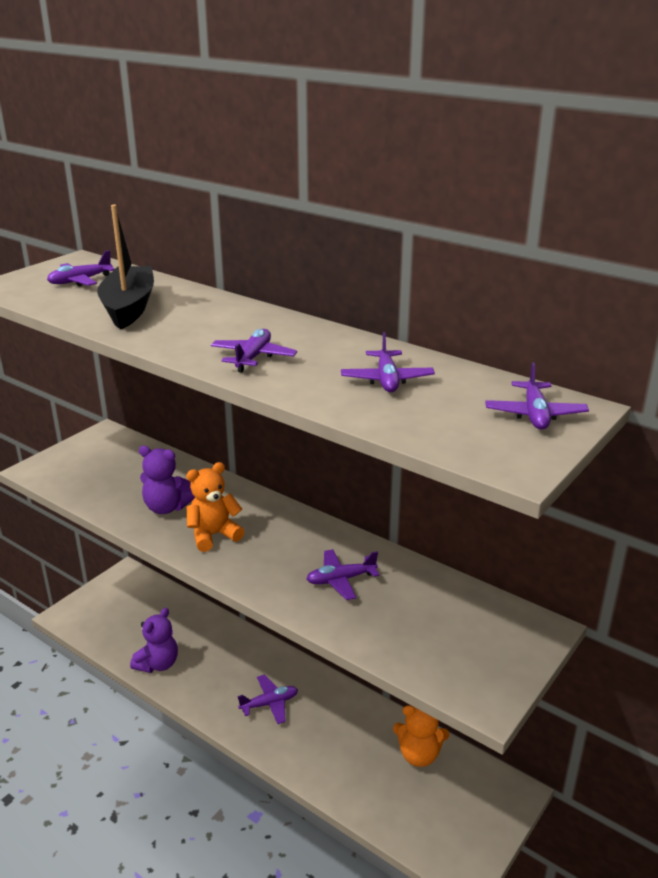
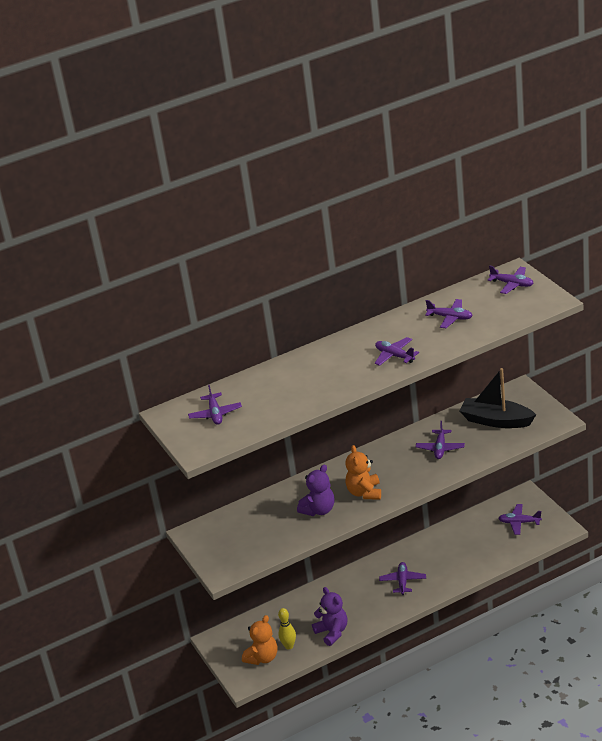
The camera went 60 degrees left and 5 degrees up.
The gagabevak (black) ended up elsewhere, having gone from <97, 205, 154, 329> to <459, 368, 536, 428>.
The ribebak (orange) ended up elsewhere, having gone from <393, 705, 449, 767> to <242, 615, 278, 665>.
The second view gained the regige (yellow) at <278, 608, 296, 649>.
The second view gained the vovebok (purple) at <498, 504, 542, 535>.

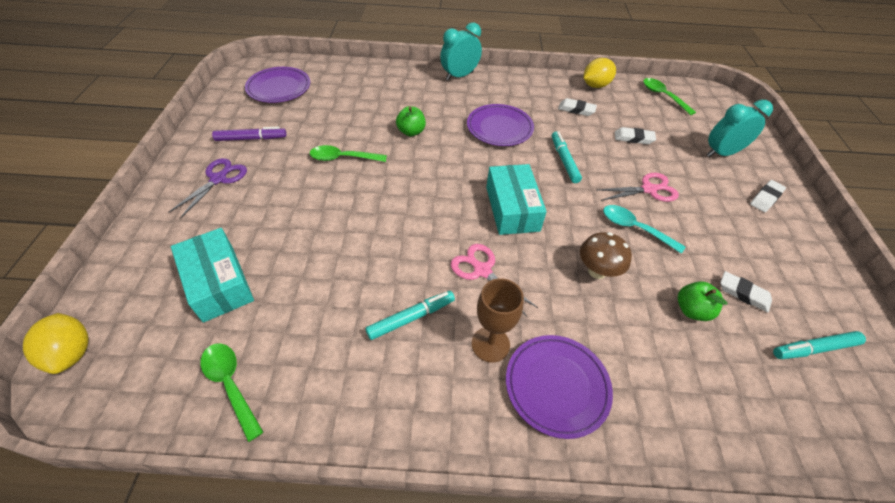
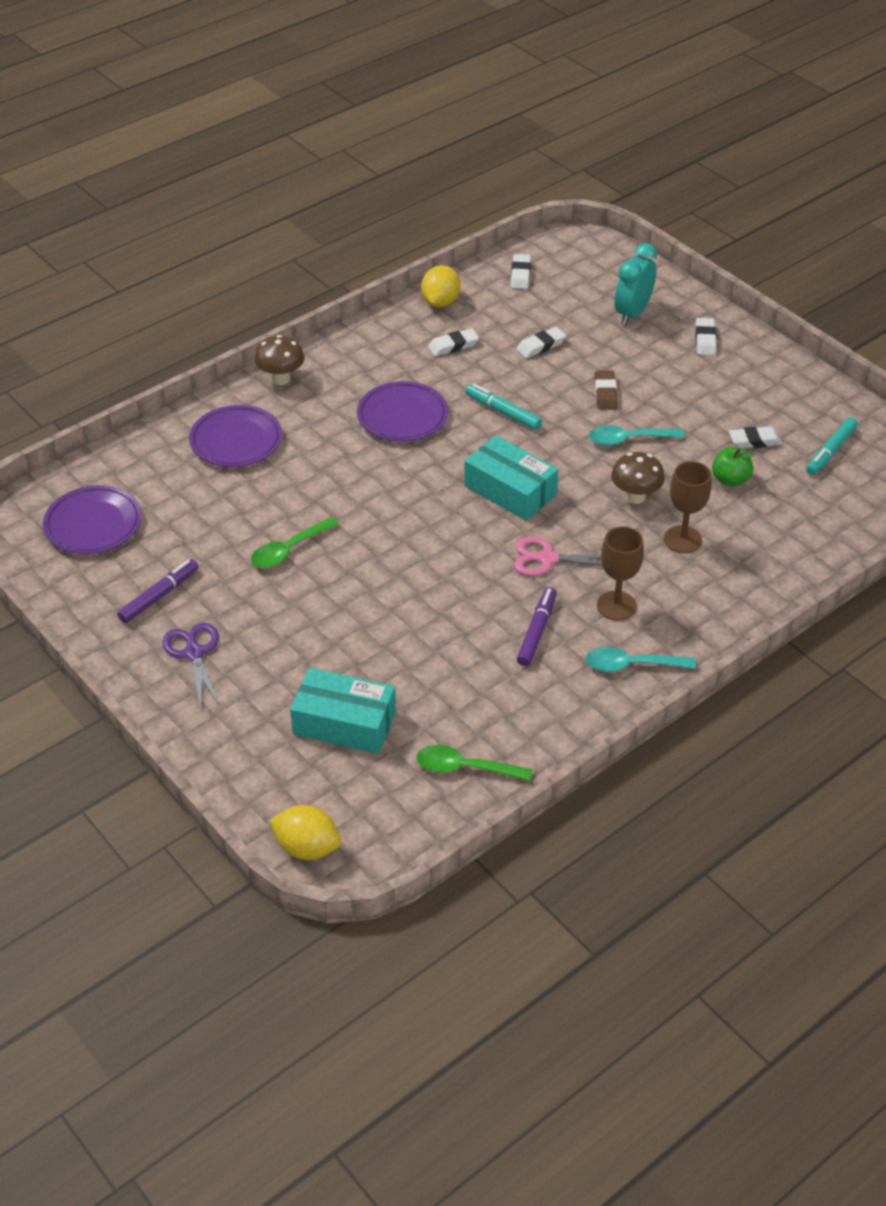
The camera went 40 degrees left and 5 degrees down.
What was the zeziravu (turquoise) at <366, 291, 455, 340> turned into the zeziravu (purple) at <517, 587, 557, 666>.
The second view lost the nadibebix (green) at <396, 106, 426, 136>.
Where the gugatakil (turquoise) stood at <440, 22, 482, 81>, the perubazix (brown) came to stand at <255, 335, 305, 385>.
The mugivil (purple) ended up elsewhere, having gone from <506, 335, 613, 439> to <189, 405, 282, 467>.
Where the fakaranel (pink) stood at <597, 173, 679, 202>, the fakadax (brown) came to stand at <595, 370, 617, 410>.
Where the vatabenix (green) stood at <643, 78, 696, 115>, the fakadax (white) came to stand at <510, 254, 531, 289>.
The second view gained the vatabenix (turquoise) at <586, 647, 696, 672>.
The second view gained the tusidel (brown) at <664, 461, 712, 553>.

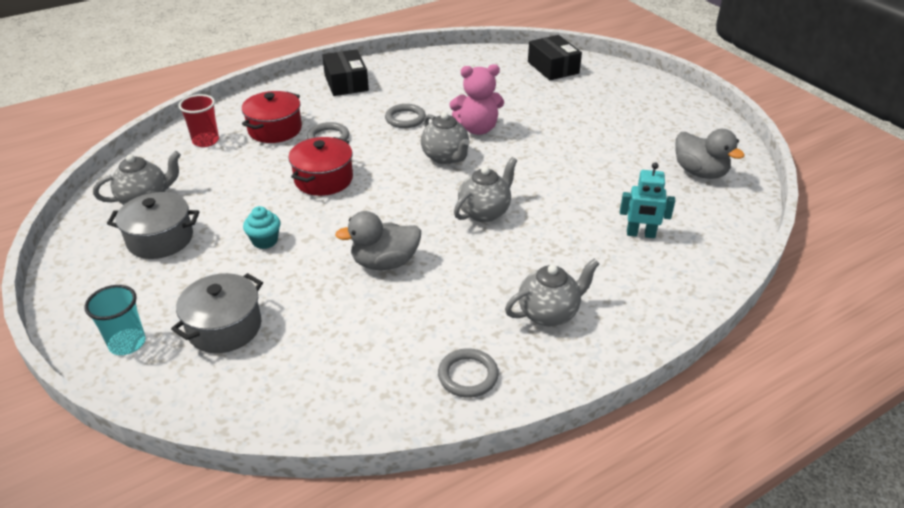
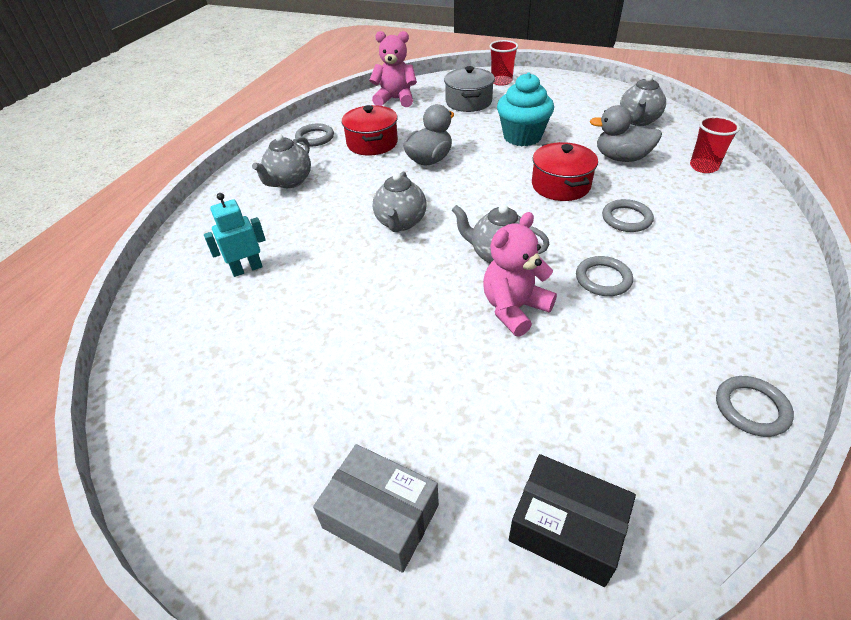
The camera went 145 degrees right and 5 degrees up.
What was the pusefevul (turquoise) at <84, 285, 146, 355> turned into the pusefevul (red) at <489, 40, 518, 86>.
The second view lost the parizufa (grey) at <107, 192, 199, 259>.
The parizufa (red) ended up elsewhere, having gone from <242, 91, 302, 143> to <342, 105, 398, 156>.
The size of the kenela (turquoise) at <243, 206, 281, 249> changed by a factor of 1.88.
The second view lost the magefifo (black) at <322, 49, 369, 96>.
The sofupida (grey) ended up elsewhere, having gone from <675, 129, 745, 179> to <589, 105, 662, 162>.
The second view gained the magefifo (grey) at <313, 444, 439, 573>.
The second view gained the ribebak (pink) at <369, 31, 417, 107>.
The second view gained the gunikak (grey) at <716, 376, 794, 437>.

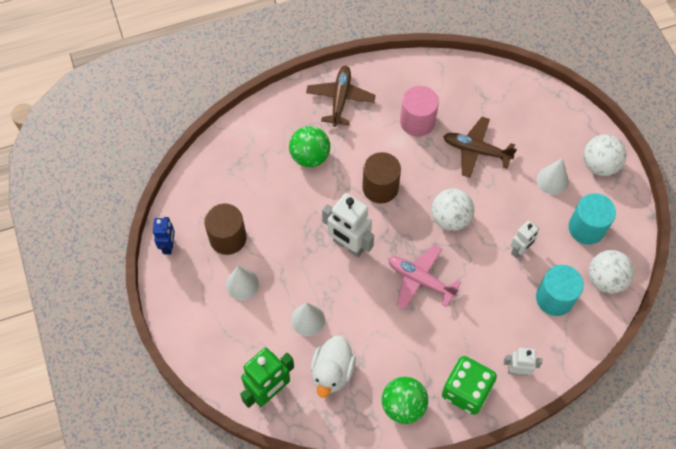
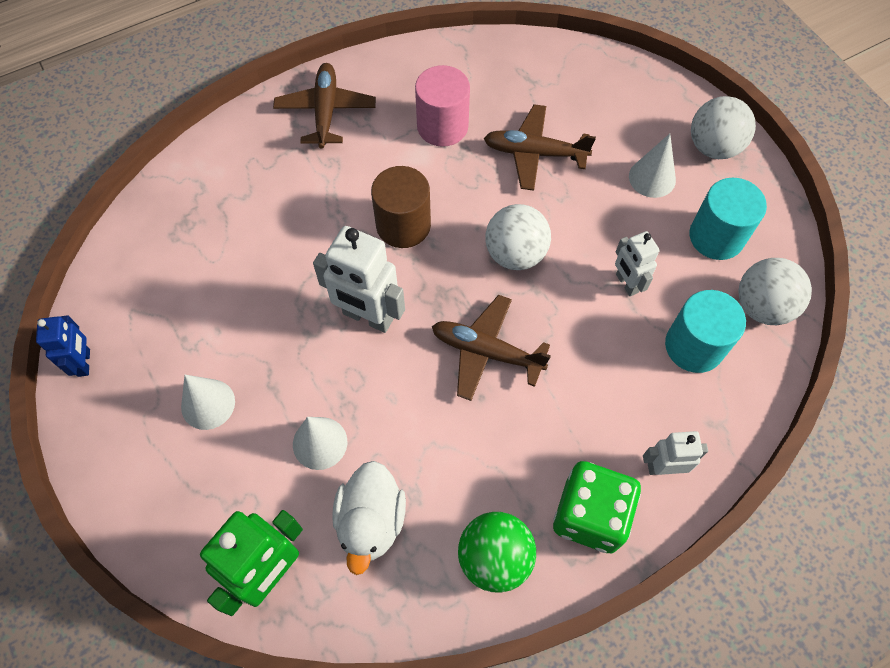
The camera went 10 degrees left and 0 degrees up.
The second view lost the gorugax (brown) at <204, 204, 246, 255>.
The second view lost the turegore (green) at <289, 126, 330, 167>.
What was the vovebok (pink) at <388, 245, 461, 309> turned into the vovebok (brown) at <432, 295, 551, 401>.
The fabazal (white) at <510, 221, 539, 258> ended up facing another way, 120 degrees clockwise from before.

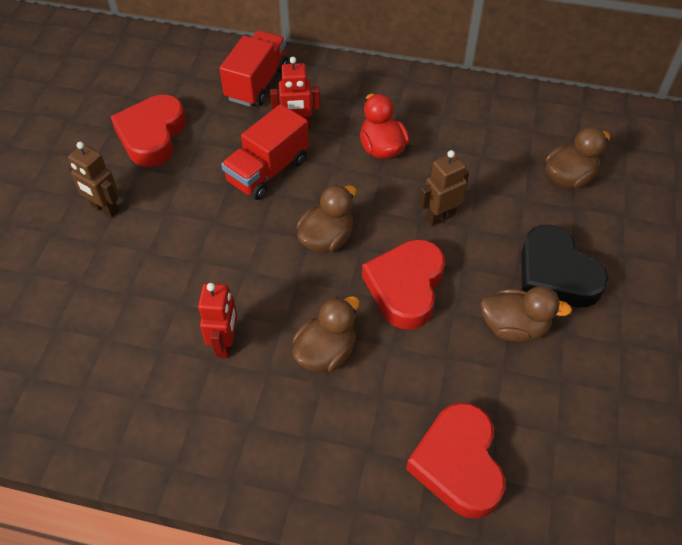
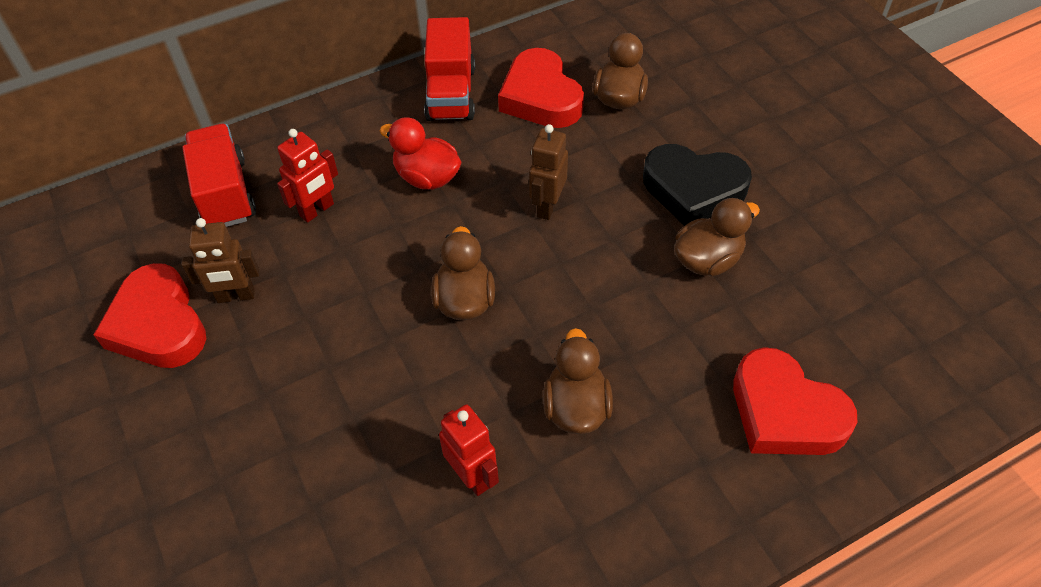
The camera went 40 degrees left and 0 degrees up.
The fabazal (brown) ended up elsewhere, having gone from <68, 142, 119, 218> to <181, 218, 259, 303>.
The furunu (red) ended up elsewhere, having gone from <221, 104, 309, 200> to <424, 17, 475, 121>.
The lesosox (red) ended up elsewhere, having gone from <362, 239, 445, 330> to <498, 48, 584, 128>.

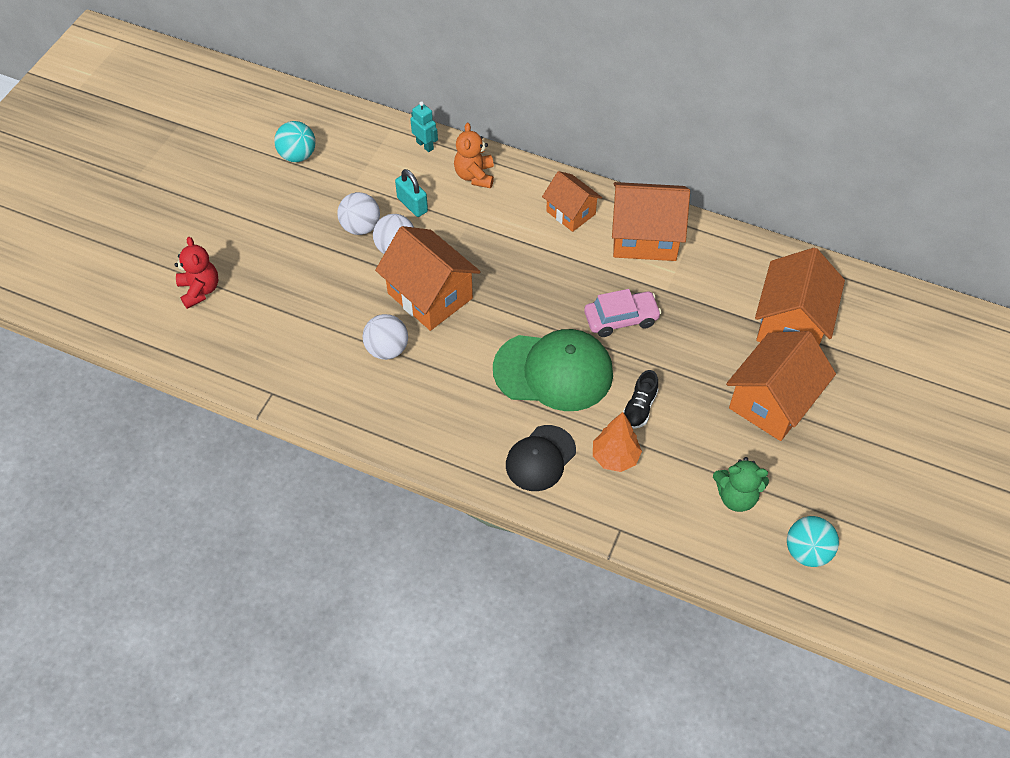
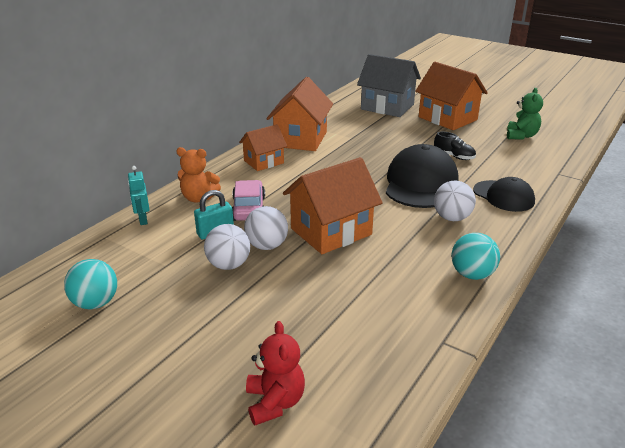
The camera went 80 degrees left and 25 degrees down.
The ribebak (red) at <174, 237, 218, 309> ended up facing another way, 90 degrees clockwise from before.
The turegore (white) ended up elsewhere, having gone from <362, 314, 408, 360> to <434, 181, 476, 221>.
The fabazal (turquoise) at <410, 101, 438, 152> ended up facing another way, 75 degrees counterclockwise from before.
What was the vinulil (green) at <493, 329, 613, 411> turned into the vinulil (black) at <386, 144, 458, 208>.
The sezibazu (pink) ended up elsewhere, having gone from <584, 289, 661, 337> to <232, 180, 265, 221>.
The second view lost the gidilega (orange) at <593, 412, 642, 472>.
What was the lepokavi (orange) at <755, 248, 845, 345> turned into the lepokavi (grey) at <357, 54, 421, 117>.
The turegore (turquoise) ended up elsewhere, having gone from <787, 516, 839, 567> to <451, 233, 500, 280>.

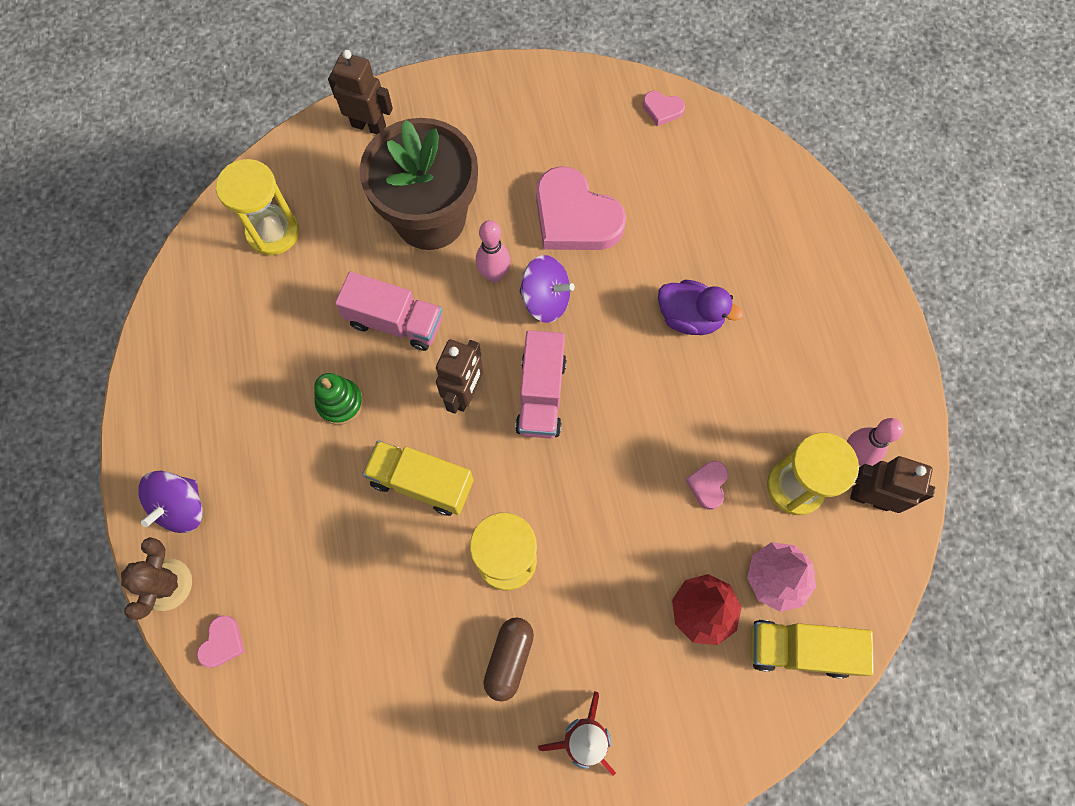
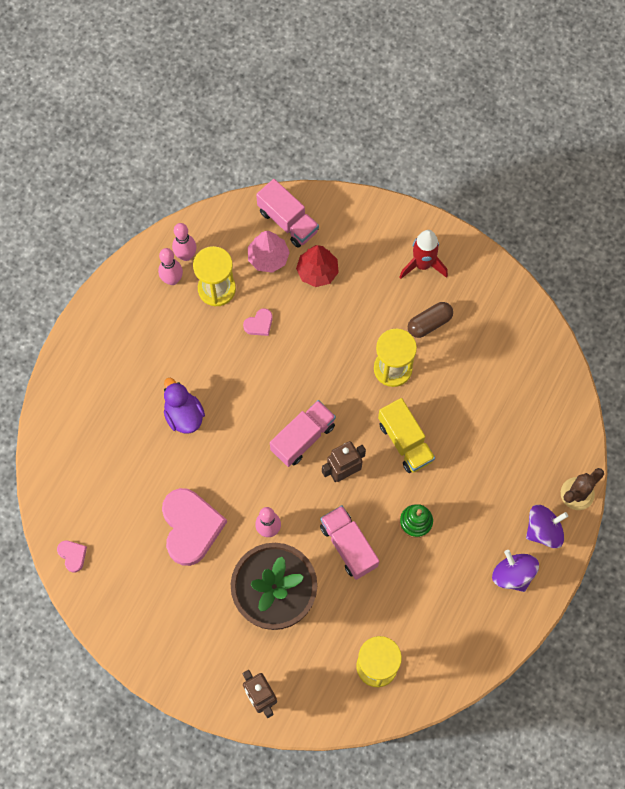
The camera went 140 degrees left and 0 degrees up.
The second view lost the lesosox (pink) at <197, 615, 245, 668>.
The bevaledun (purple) ended up elsewhere, having gone from <520, 255, 575, 323> to <492, 550, 539, 592>.
What was the furunu (yellow) at <751, 620, 874, 679> turned into the furunu (pink) at <256, 179, 319, 248>.
Where the fabazal (brown) stood at <850, 456, 935, 513>, the regige (pink) came to stand at <172, 223, 196, 261>.

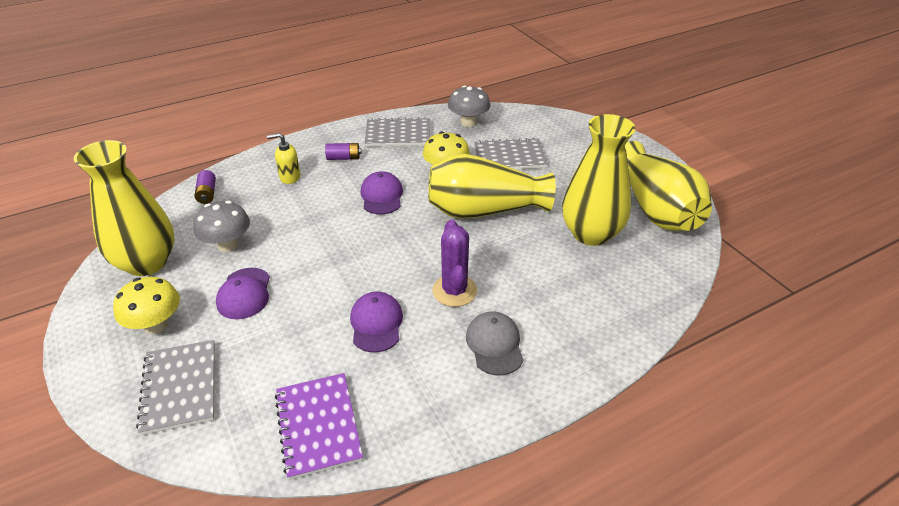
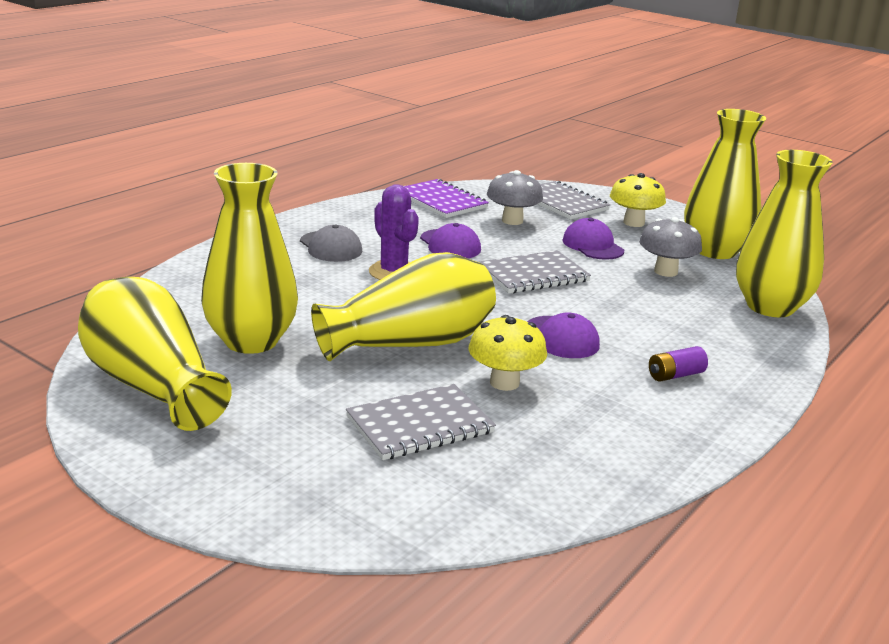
The camera went 155 degrees right and 15 degrees down.
Where the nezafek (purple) stood at <194, 170, 216, 204>, the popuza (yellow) came to stand at <736, 150, 833, 317>.
The second view lost the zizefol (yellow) at <267, 133, 300, 184>.
The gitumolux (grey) ended up elsewhere, having gone from <365, 117, 430, 146> to <479, 250, 591, 293>.
The perubazix (grey) ended up elsewhere, having gone from <448, 86, 490, 127> to <487, 170, 543, 225>.

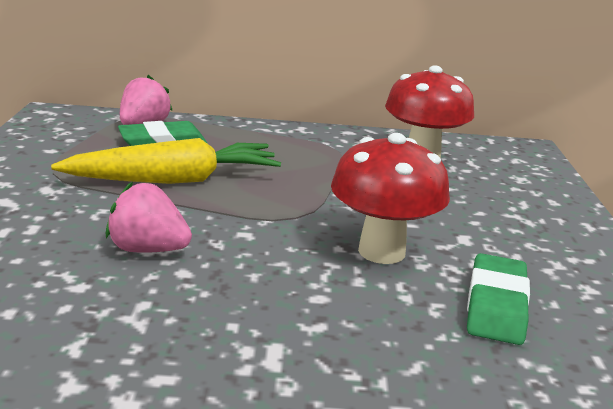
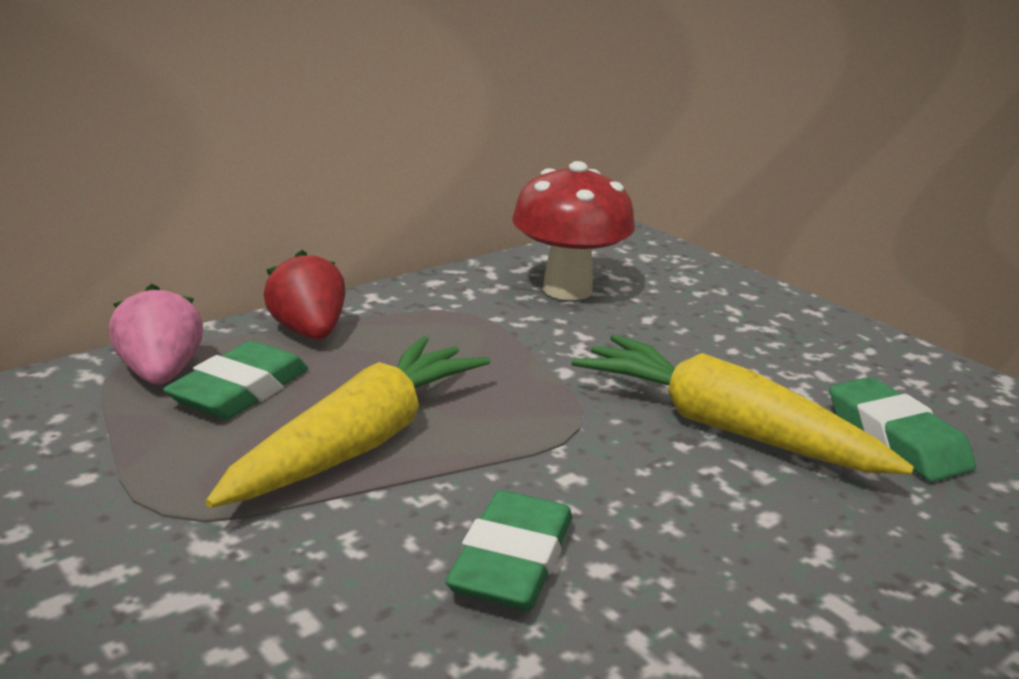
The camera went 40 degrees left and 0 degrees up.
Where the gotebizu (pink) stood at <106, 182, 192, 253>, the fakadax (green) came to stand at <445, 490, 572, 611>.
Where the perubazix (red) stood at <331, 133, 450, 264>, the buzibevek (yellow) came to stand at <571, 334, 914, 474>.
The second view gained the gotebizu (red) at <264, 250, 345, 340>.

